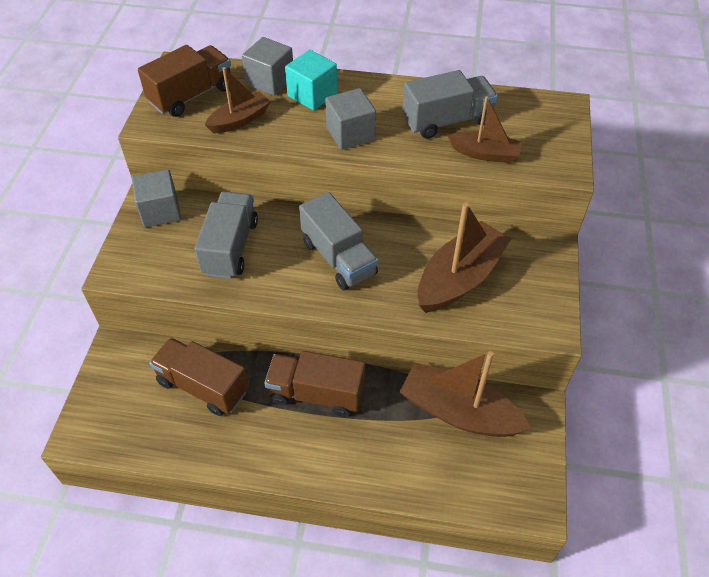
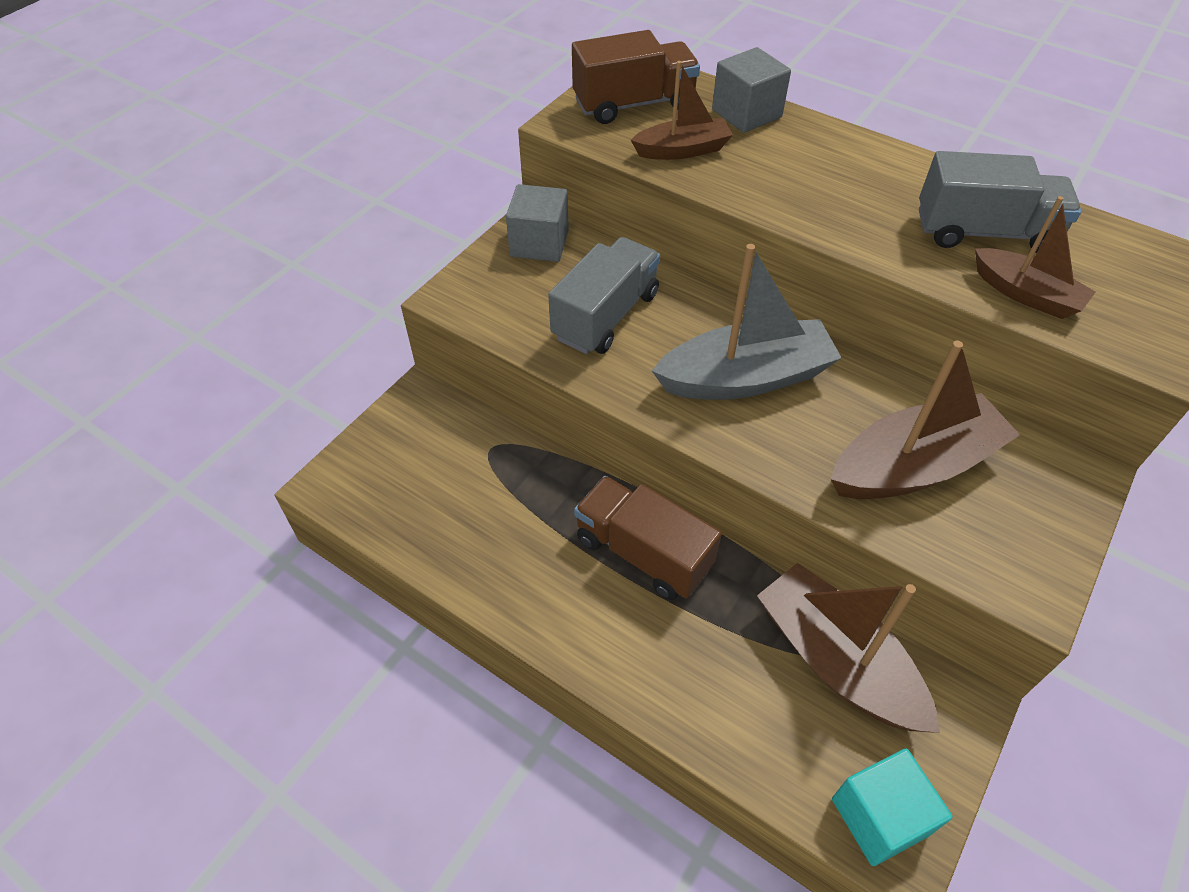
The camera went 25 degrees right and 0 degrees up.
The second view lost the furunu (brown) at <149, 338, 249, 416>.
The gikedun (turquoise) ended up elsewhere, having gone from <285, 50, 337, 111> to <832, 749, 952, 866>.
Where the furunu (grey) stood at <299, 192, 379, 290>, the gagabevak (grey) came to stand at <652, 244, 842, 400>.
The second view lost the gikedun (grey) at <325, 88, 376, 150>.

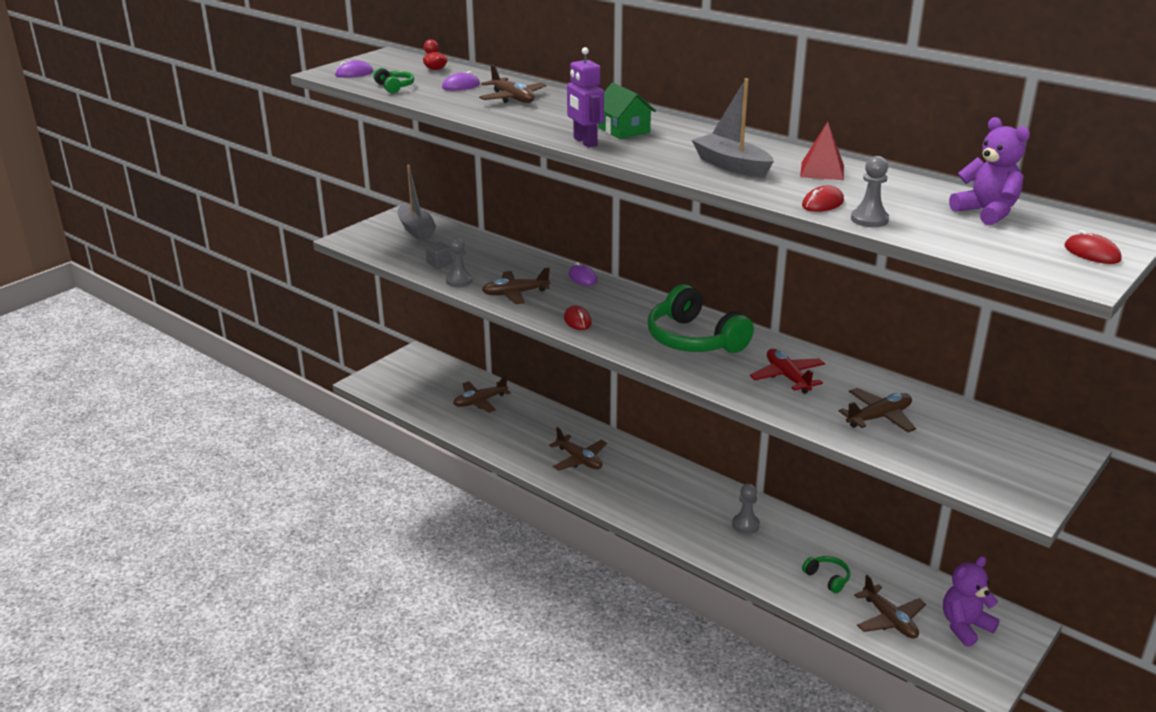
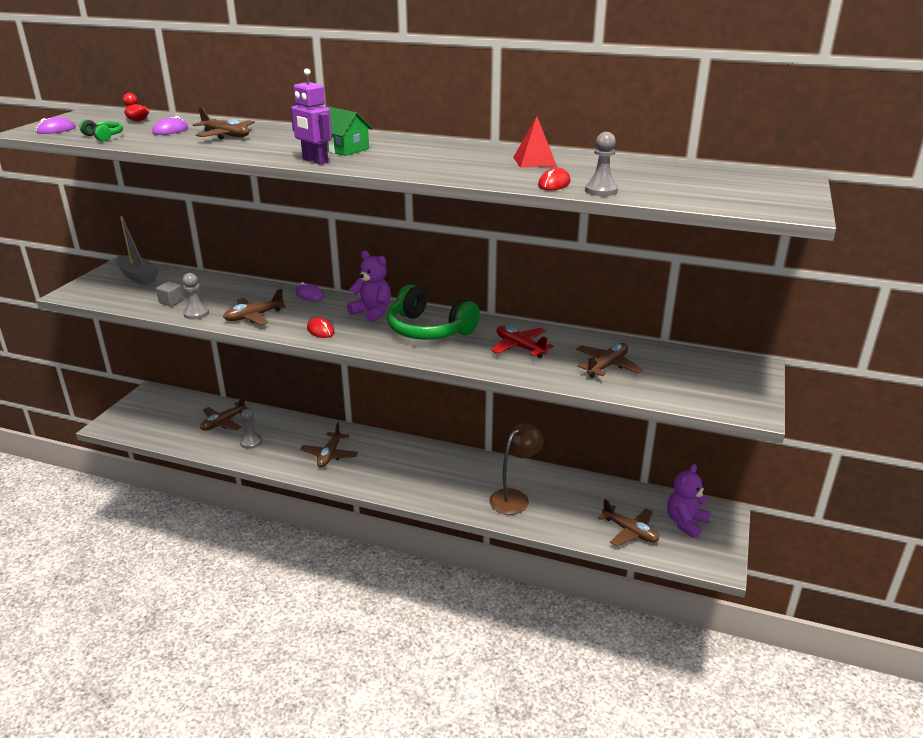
The camera went 20 degrees left and 0 degrees up.
The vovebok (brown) at <549, 427, 607, 471> ended up facing another way, 75 degrees clockwise from before.
The second view lost the gagabevak (grey) at <692, 78, 774, 178>.
The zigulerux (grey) ended up elsewhere, having gone from <732, 484, 760, 534> to <240, 409, 262, 449>.
The second view lost the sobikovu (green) at <802, 556, 850, 593>.
The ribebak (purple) ended up elsewhere, having gone from <949, 117, 1030, 226> to <347, 251, 391, 323>.
The second view lost the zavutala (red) at <1065, 230, 1121, 264>.
The second view gained the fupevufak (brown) at <489, 423, 544, 515>.

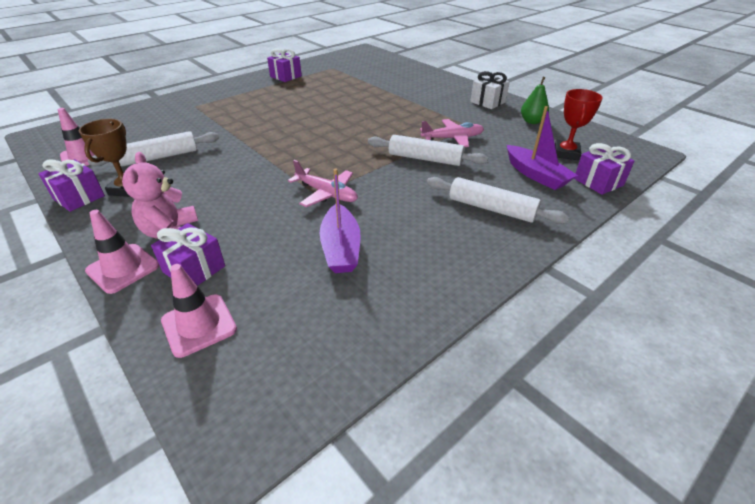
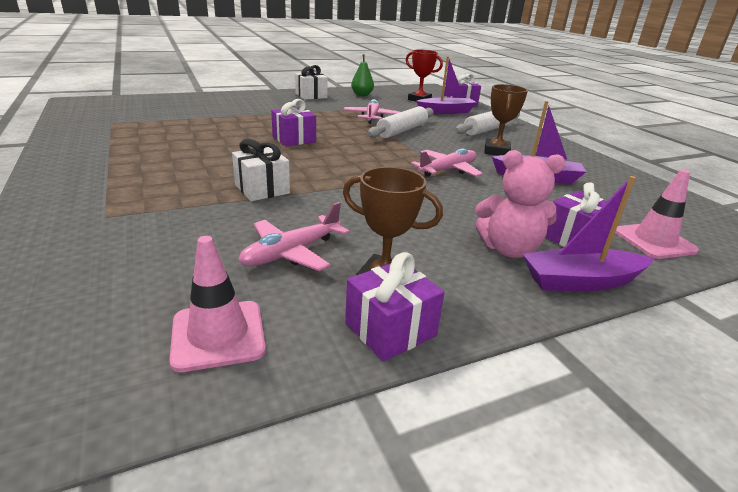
The camera went 75 degrees left and 10 degrees down.
Where the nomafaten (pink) stood at <85, 210, 159, 294>, the gagabevak (purple) came to stand at <523, 176, 654, 291>.
Where the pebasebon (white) stood at <88, 131, 219, 167>, the vovebok (pink) came to stand at <238, 202, 350, 271>.
The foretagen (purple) ended up elsewhere, having gone from <267, 48, 302, 82> to <271, 99, 316, 146>.
The second view gained the foretagen (white) at <232, 139, 290, 201>.
The second view gained the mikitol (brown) at <484, 84, 528, 156>.

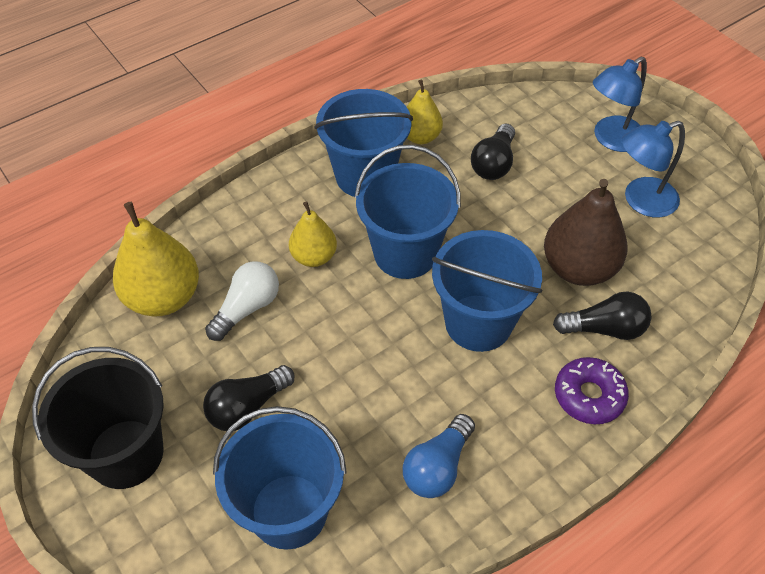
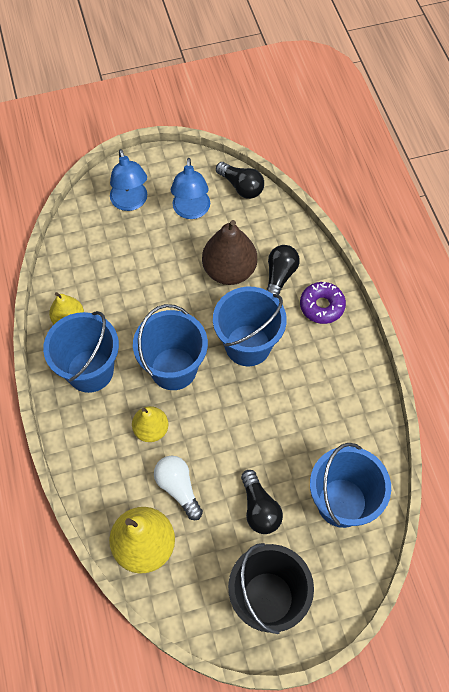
The camera went 70 degrees left and 10 degrees up.
The second view lost the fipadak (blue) at <403, 414, 475, 498>.
The fipadak (black) ended up elsewhere, having gone from <471, 124, 515, 180> to <216, 162, 264, 199>.

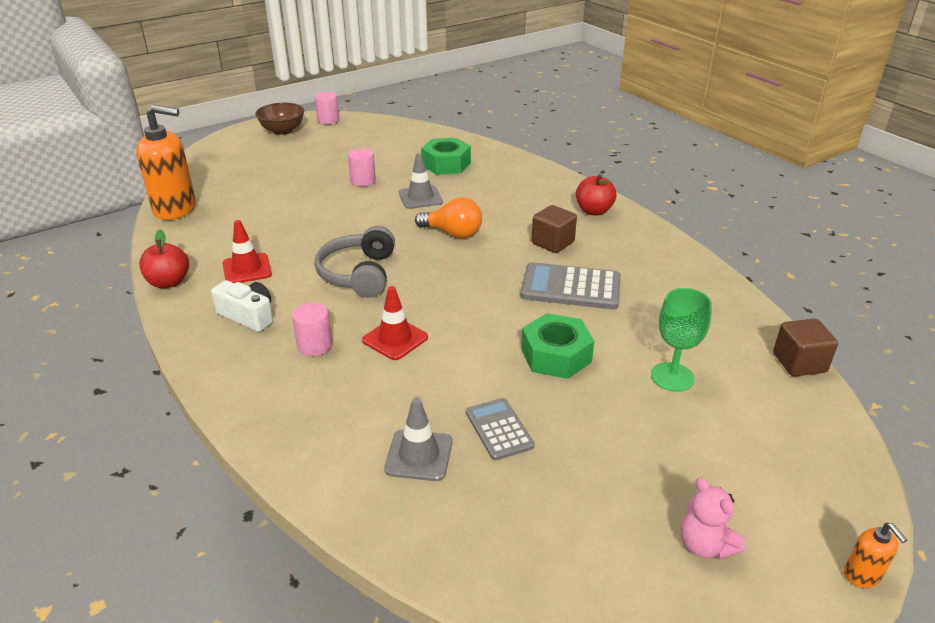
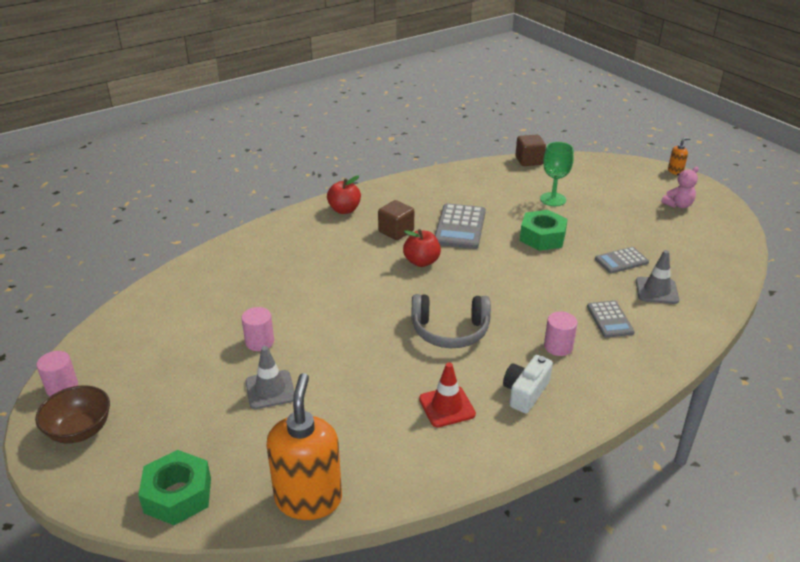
The camera went 90 degrees left and 0 degrees up.
The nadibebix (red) ended up elsewhere, having gone from <139, 229, 189, 288> to <403, 229, 441, 267>.
The second view lost the nomafaten (red) at <362, 286, 428, 360>.
The nomafaten (grey) ended up elsewhere, having gone from <399, 153, 443, 209> to <245, 346, 295, 409>.
The second view lost the fipadak (orange) at <415, 197, 482, 238>.
The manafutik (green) ended up elsewhere, having gone from <421, 138, 471, 175> to <138, 450, 211, 525>.
The second view gained the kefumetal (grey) at <587, 300, 635, 338>.

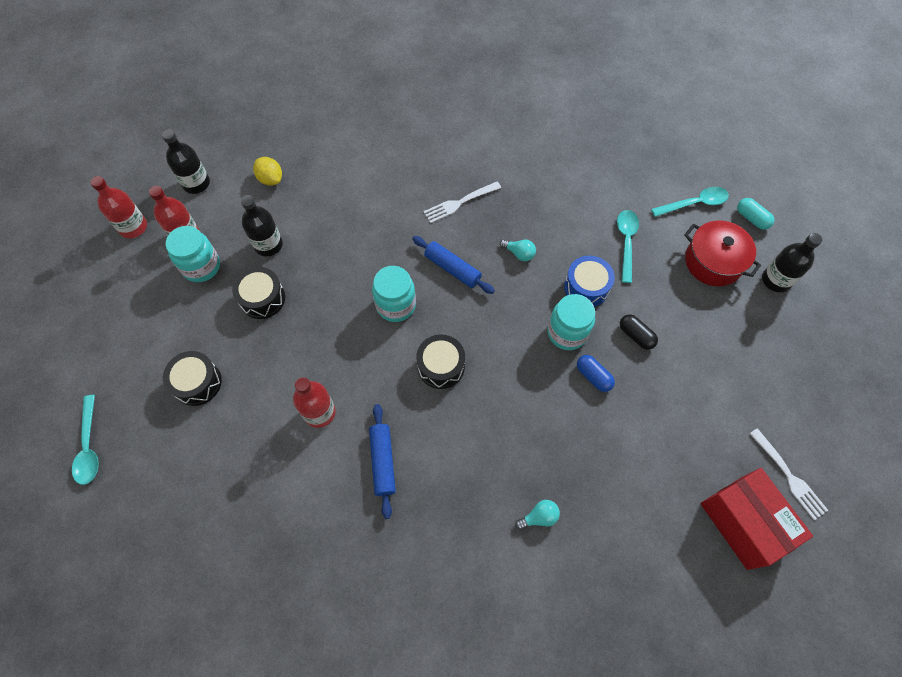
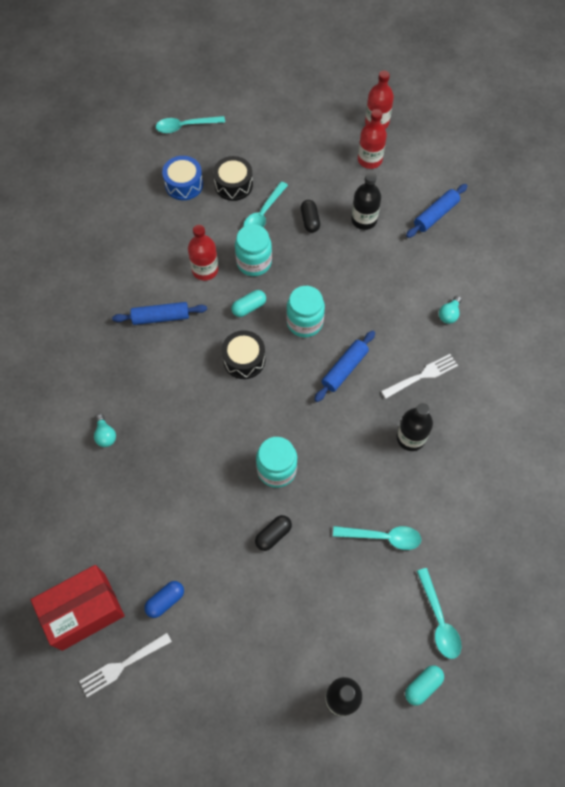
The camera went 90 degrees right and 0 degrees up.
The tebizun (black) ended up elsewhere, having gone from <162, 129, 210, 194> to <397, 403, 433, 451>.
The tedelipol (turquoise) ended up elsewhere, having gone from <165, 226, 220, 282> to <235, 224, 272, 276>.
Where the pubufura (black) stood at <232, 267, 285, 319>, the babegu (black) came to stand at <300, 200, 320, 233>.
Where the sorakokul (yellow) stood at <253, 157, 282, 186>, the pebasebon (blue) came to stand at <406, 184, 468, 238>.
The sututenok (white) at <424, 182, 501, 223> ended up facing another way, 90 degrees clockwise from before.
The fipadak (turquoise) ended up elsewhere, having gone from <500, 239, 536, 261> to <439, 296, 461, 324>.
The pubufura (blue) ended up elsewhere, having gone from <564, 256, 615, 307> to <162, 156, 203, 200>.
The babegu (blue) ended up elsewhere, having gone from <577, 355, 615, 392> to <144, 581, 184, 618>.
The second view lost the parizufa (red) at <684, 221, 761, 286>.
The second view gained the babegu (turquoise) at <231, 290, 266, 317>.
The second view gained the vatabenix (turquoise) at <243, 182, 288, 227>.

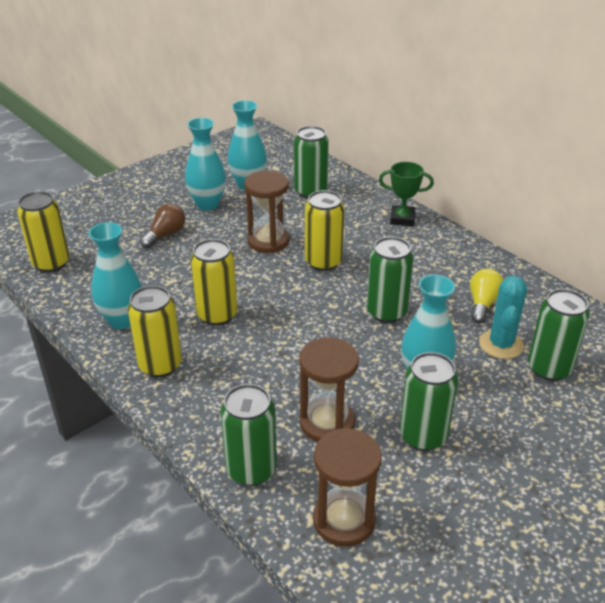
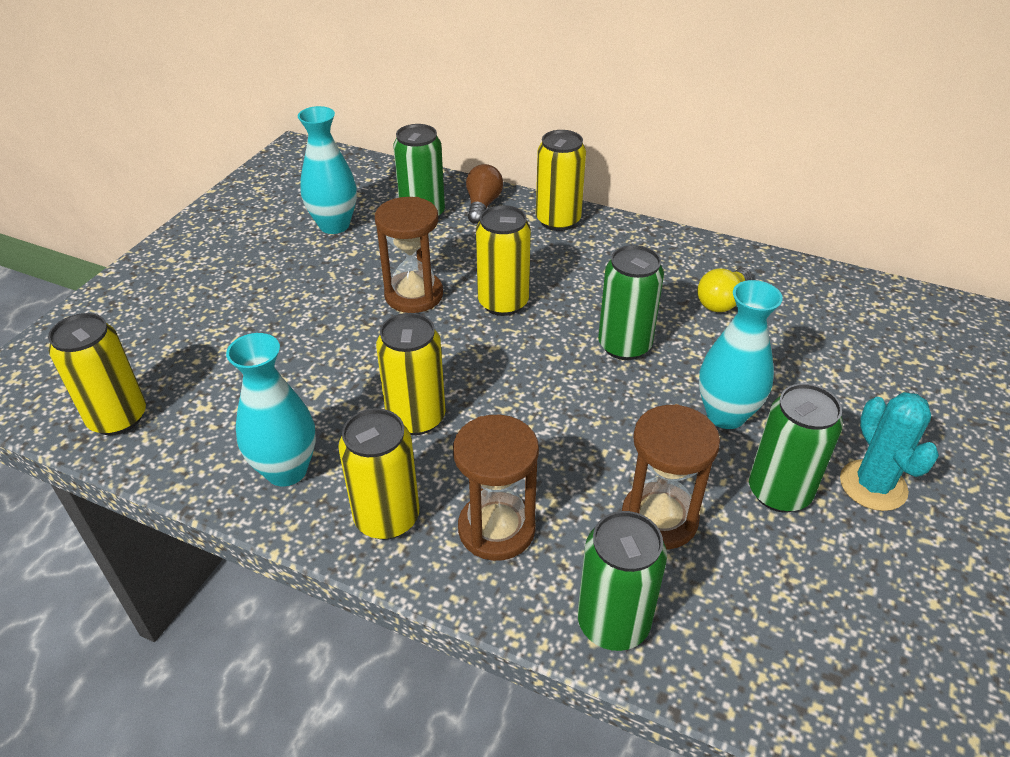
The camera went 25 degrees left and 5 degrees up.
The fipadak (brown) ended up elsewhere, having gone from <140, 203, 185, 248> to <466, 164, 503, 224>.
The second view lost the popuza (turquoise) at <185, 118, 226, 210>.
The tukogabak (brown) ended up elsewhere, having gone from <313, 428, 382, 547> to <453, 415, 539, 561>.
Where the mikitol (green) stood at <379, 162, 434, 226>, the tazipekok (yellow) came to stand at <536, 130, 586, 231>.
The fipadak (yellow) at <470, 269, 503, 323> ended up facing another way, 135 degrees counterclockwise from before.
The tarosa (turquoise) ended up elsewhere, having gone from <479, 276, 527, 359> to <840, 392, 939, 511>.
The second view lost the tazipekok (green) at <528, 289, 590, 381>.

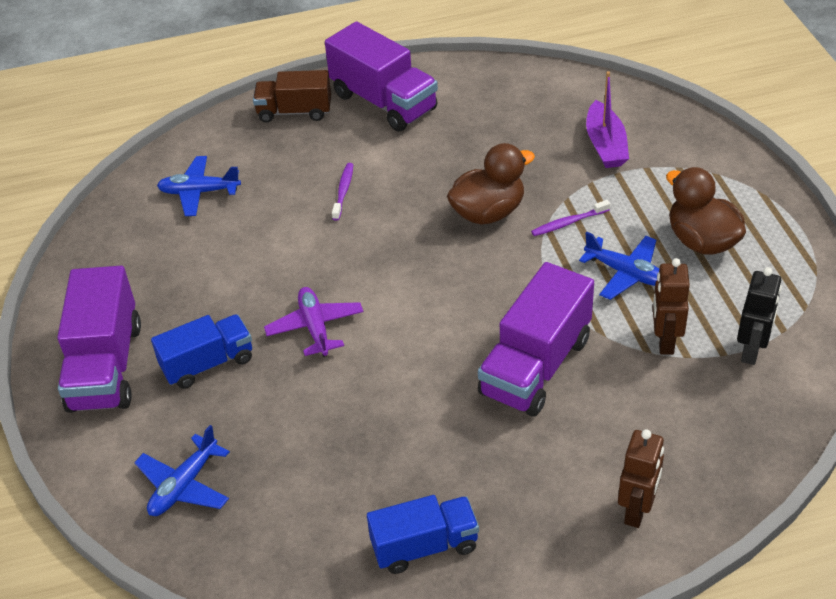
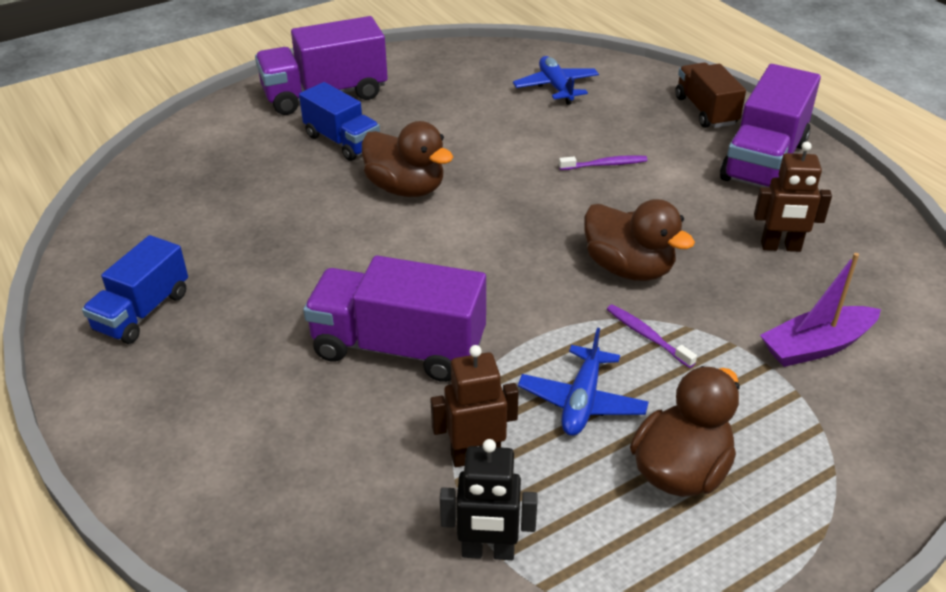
The camera went 70 degrees right and 5 degrees down.
The second view lost the vovebok (blue) at <134, 425, 230, 516>.
Where the vovebok (purple) stood at <264, 287, 363, 357>, the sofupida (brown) came to stand at <362, 121, 453, 197>.
The furunu (blue) at <367, 495, 479, 574> ended up facing another way, 60 degrees clockwise from before.
The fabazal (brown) ended up elsewhere, having gone from <618, 429, 664, 528> to <754, 141, 832, 252>.

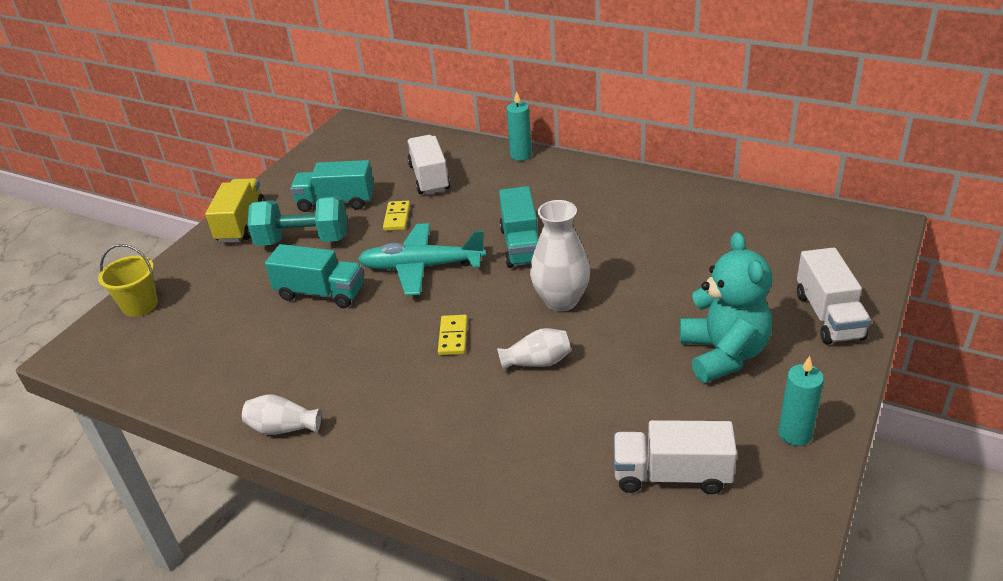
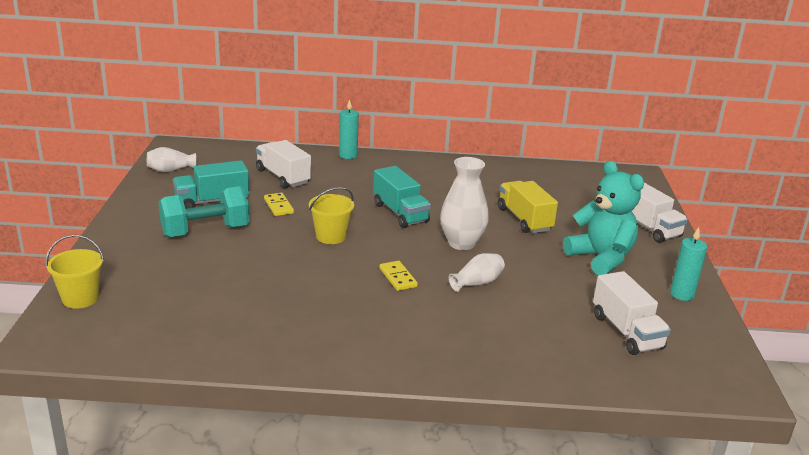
The camera went 30 degrees left and 10 degrees down.
The furunu (yellow) ended up elsewhere, having gone from <205, 178, 265, 243> to <498, 181, 558, 233>.
The popuza (white) ended up elsewhere, having gone from <242, 394, 322, 435> to <147, 147, 196, 172>.
The second view lost the furunu (turquoise) at <265, 244, 364, 308>.
Where the vovebok (turquoise) stood at <358, 223, 486, 295>, the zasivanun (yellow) came to stand at <309, 187, 354, 244>.
The furunu (white) at <614, 420, 737, 494> ended up facing another way, 90 degrees counterclockwise from before.

